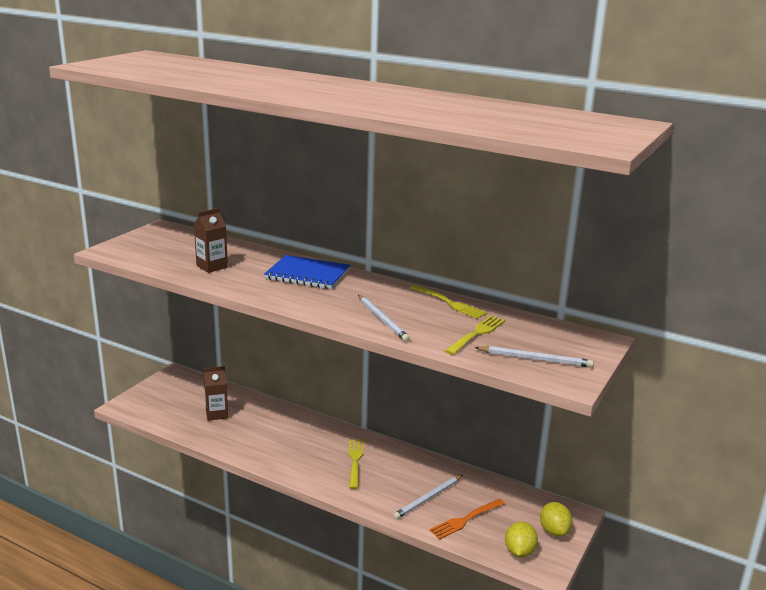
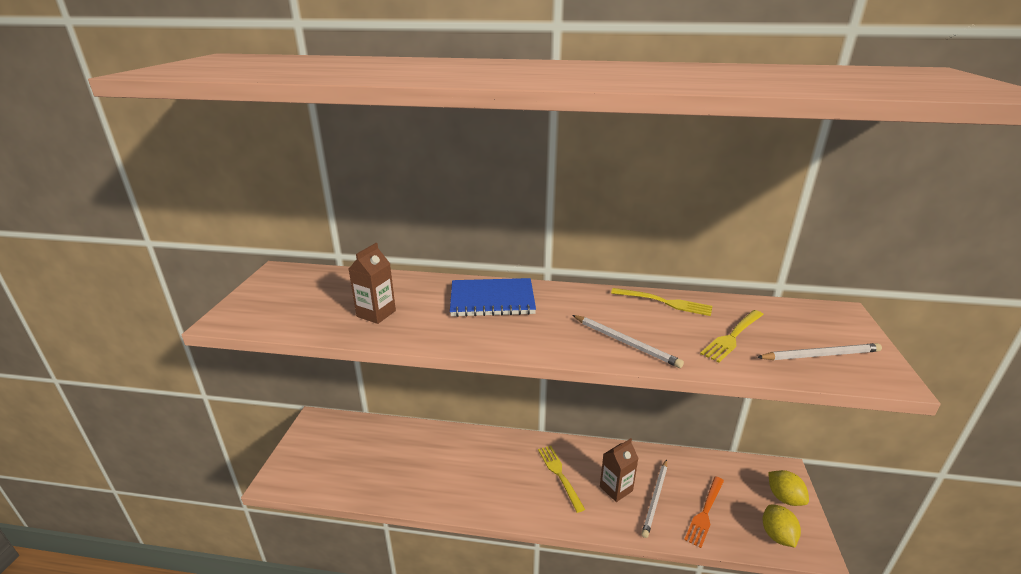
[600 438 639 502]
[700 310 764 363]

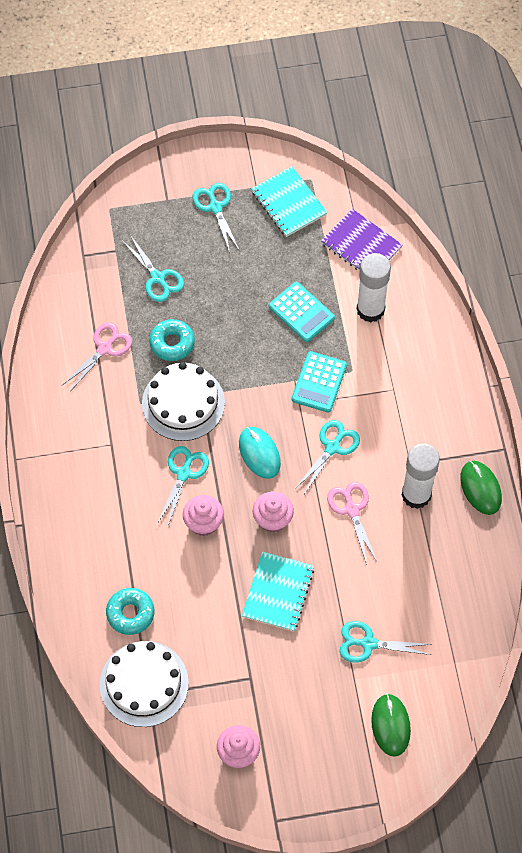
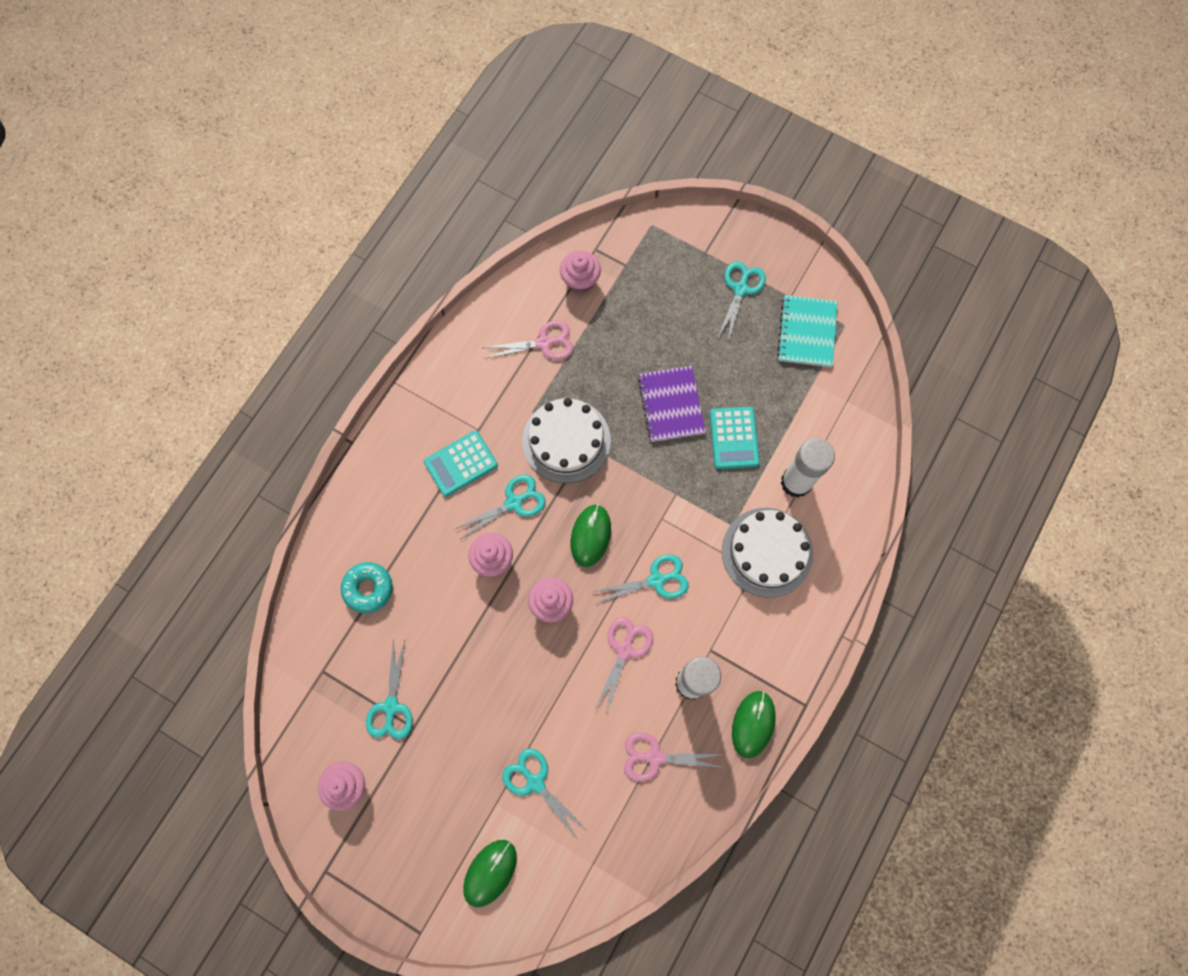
[149 319 195 361] (first image)
[242 551 314 631] (first image)
[560 251 601 293]
[624 733 720 782]
[722 508 813 598]
[366 638 413 739]
[424 430 498 497]
[638 366 706 442]
[571 504 611 567]

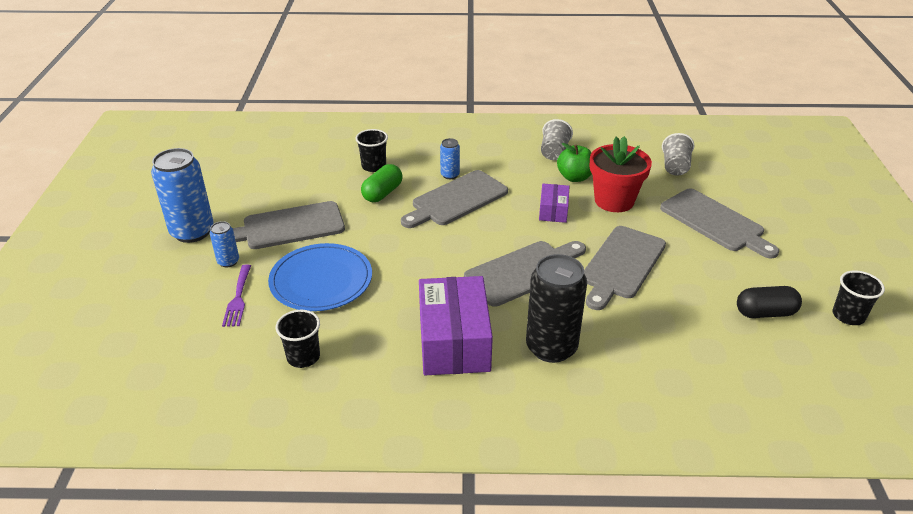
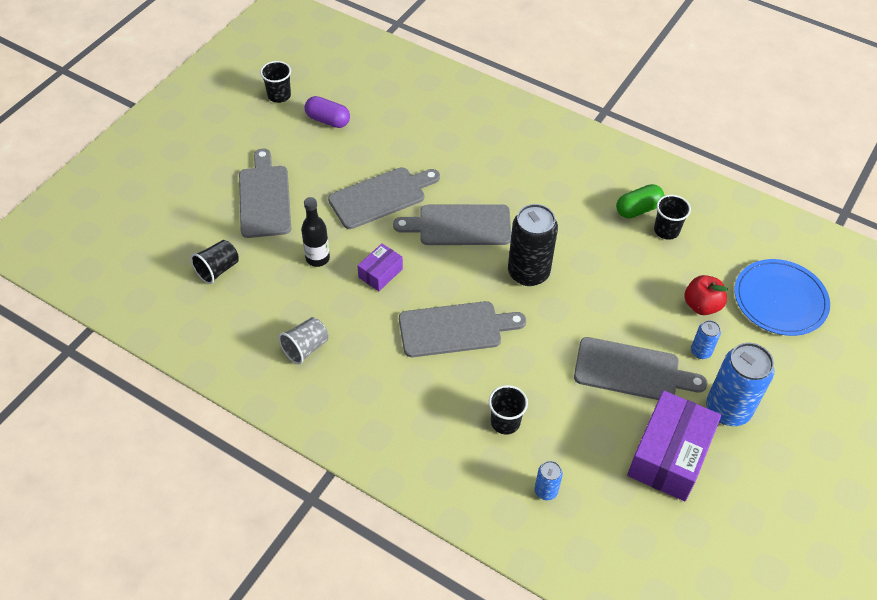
[557 143 592 182] (first image)
[734 259 830 336]
[616 184 664 218]
[627 390 721 501]
[535 461 563 500]
[508 204 558 286]
[685 275 728 315]
[301 197 330 267]
[191 240 239 284]
[305 96 350 128]

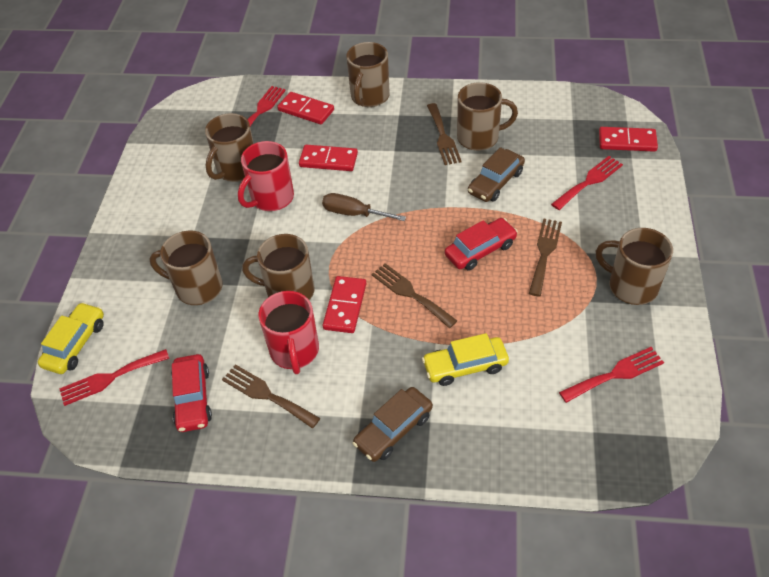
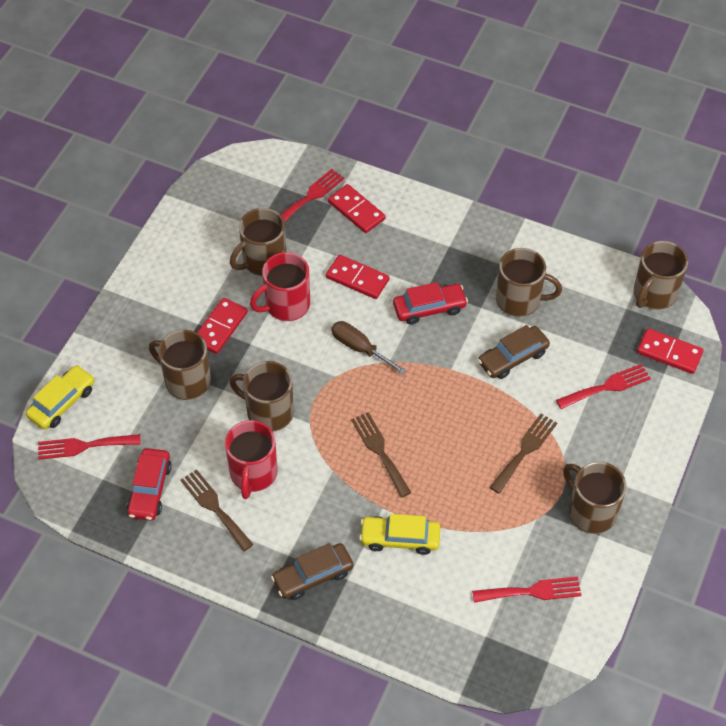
[427 103 462 165] (first image)
[197 298 248 354]
[634 241 688 310]
[393 282 468 325]

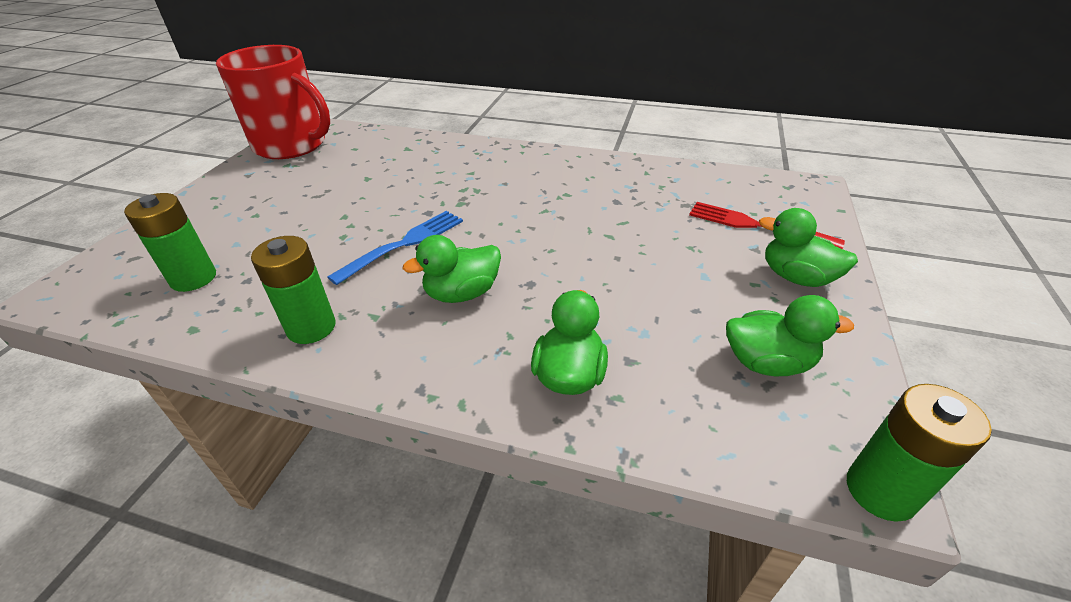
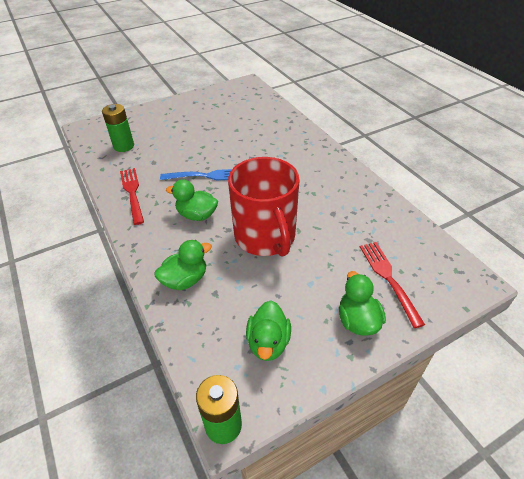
[228 157 300 257]
[120 168 144 225]
[246 301 291 361]

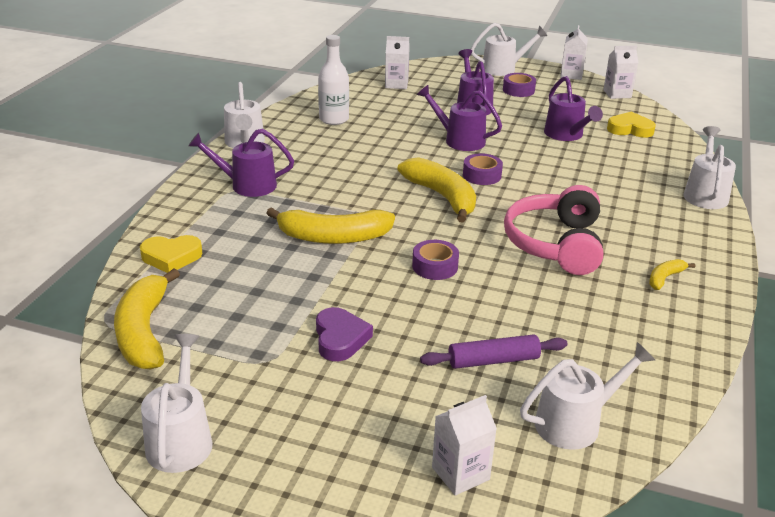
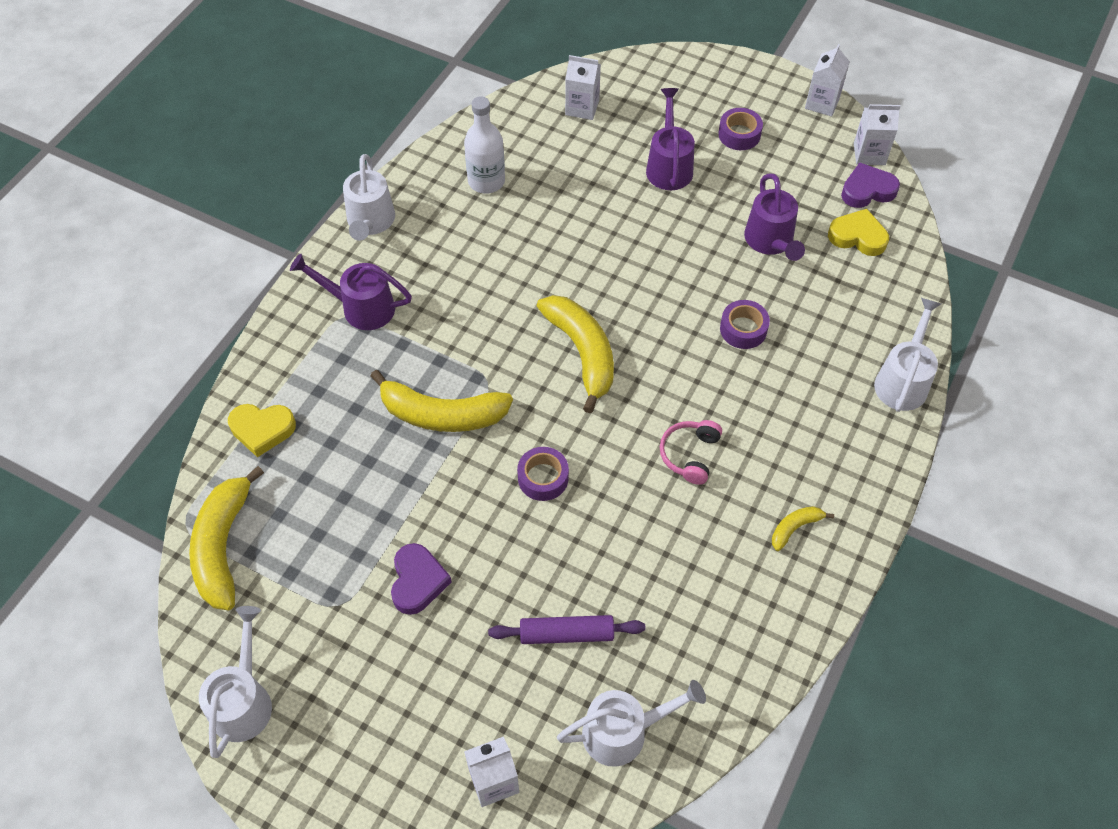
[417 85 502 151] (first image)
[471 23 547 76] (first image)
[841 162 900 208]
[720 300 770 349]
[660 420 722 485]

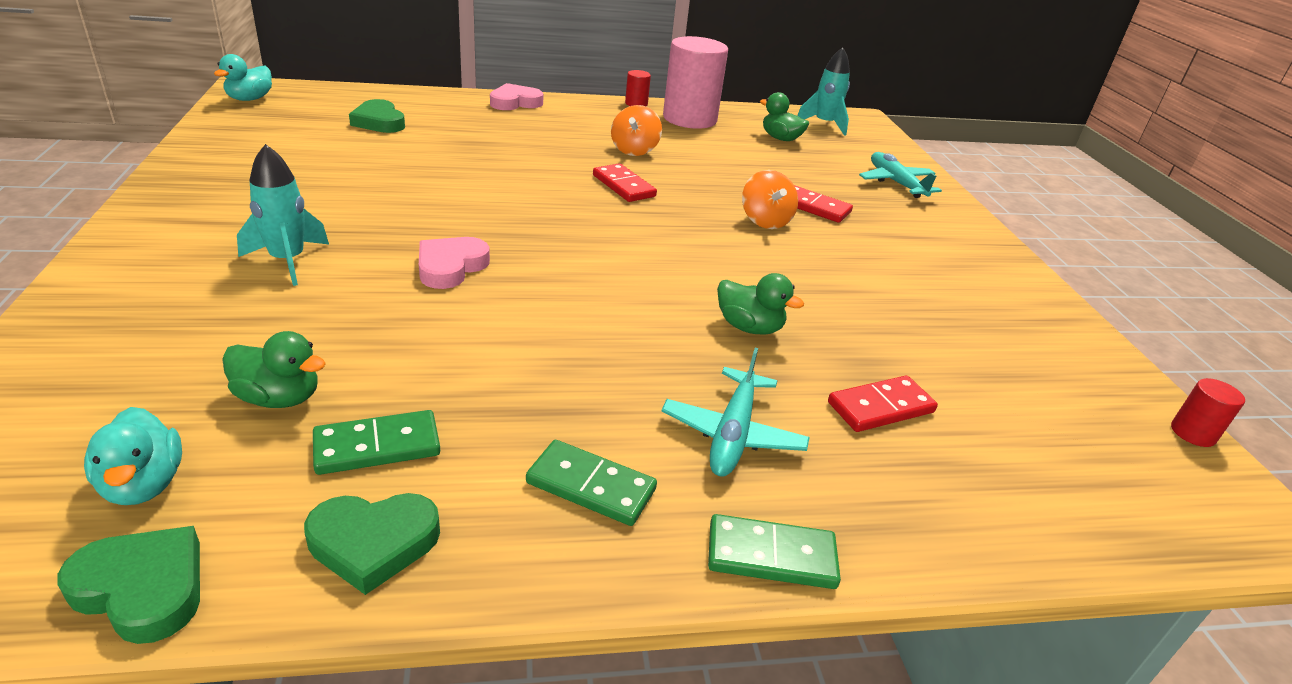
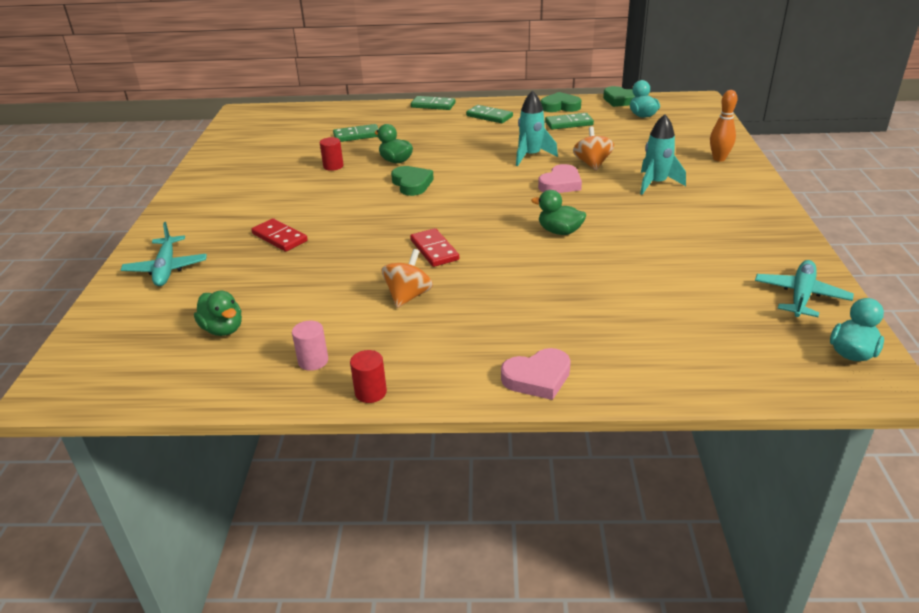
[710 90 738 162]
[531 190 586 235]
[391 166 434 196]
[755 260 854 317]
[573 127 614 171]
[516 91 558 166]
[320 137 344 171]
[333 124 378 142]
[292 320 328 371]

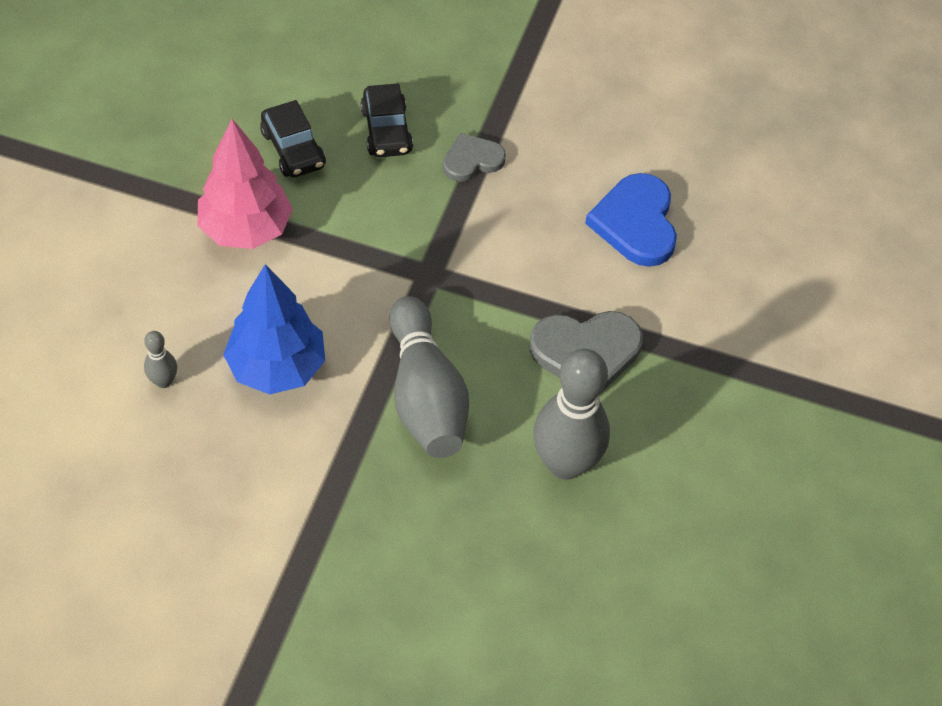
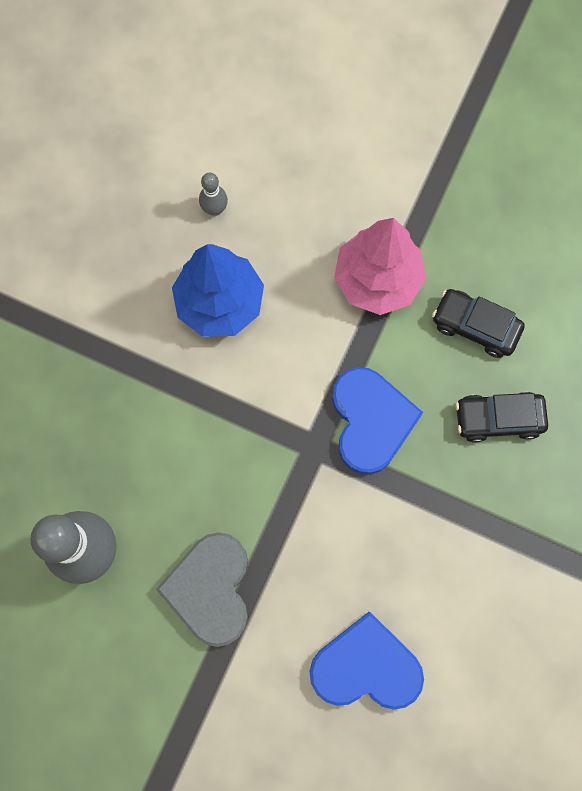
[389 296 469 458] (first image)
[443 133 506 182] (first image)
[332 367 423 475]
[432 289 525 358]

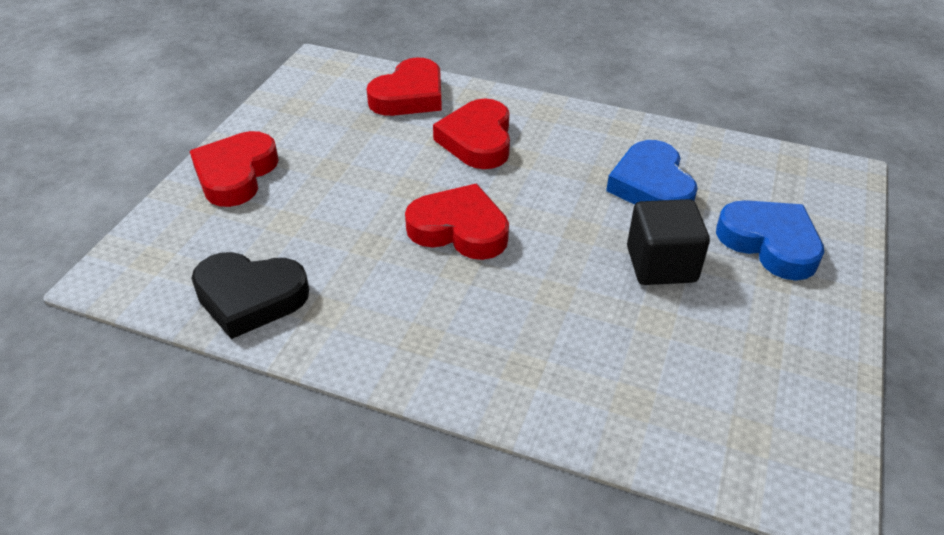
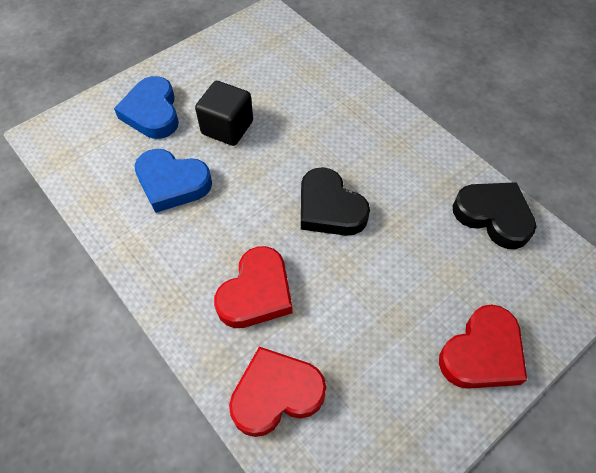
[301 167 370 236]
[134 149 212 213]

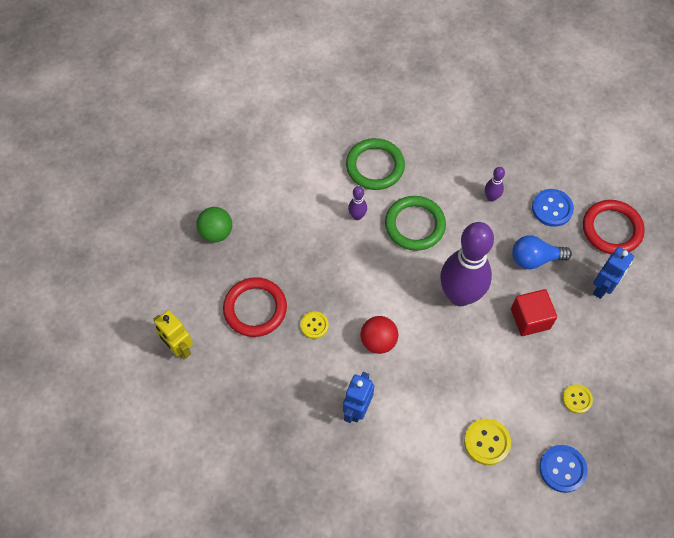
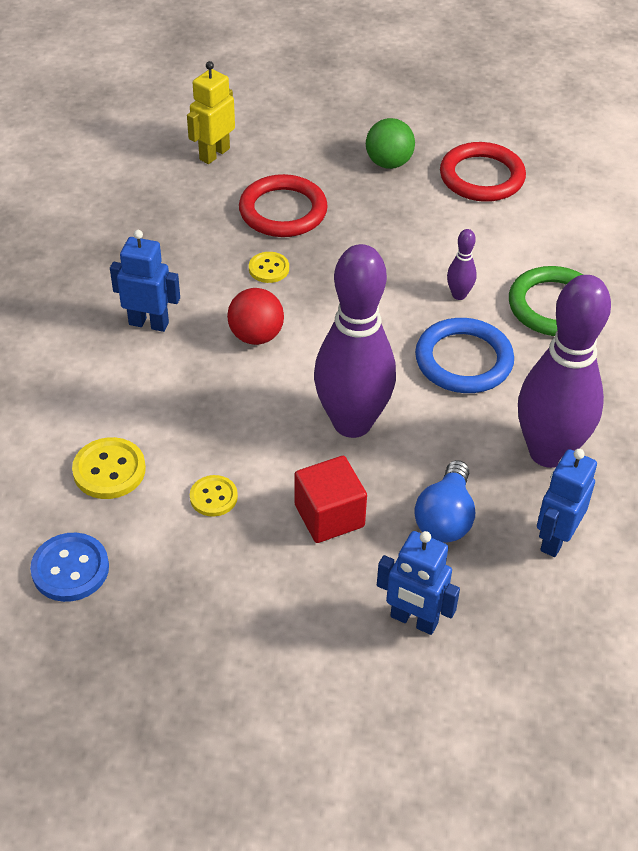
[190 475 238 516]
[440 142 526 202]
[537 449 597 557]
[415 318 514 393]
[414 460 475 543]
[518 275 611 468]

